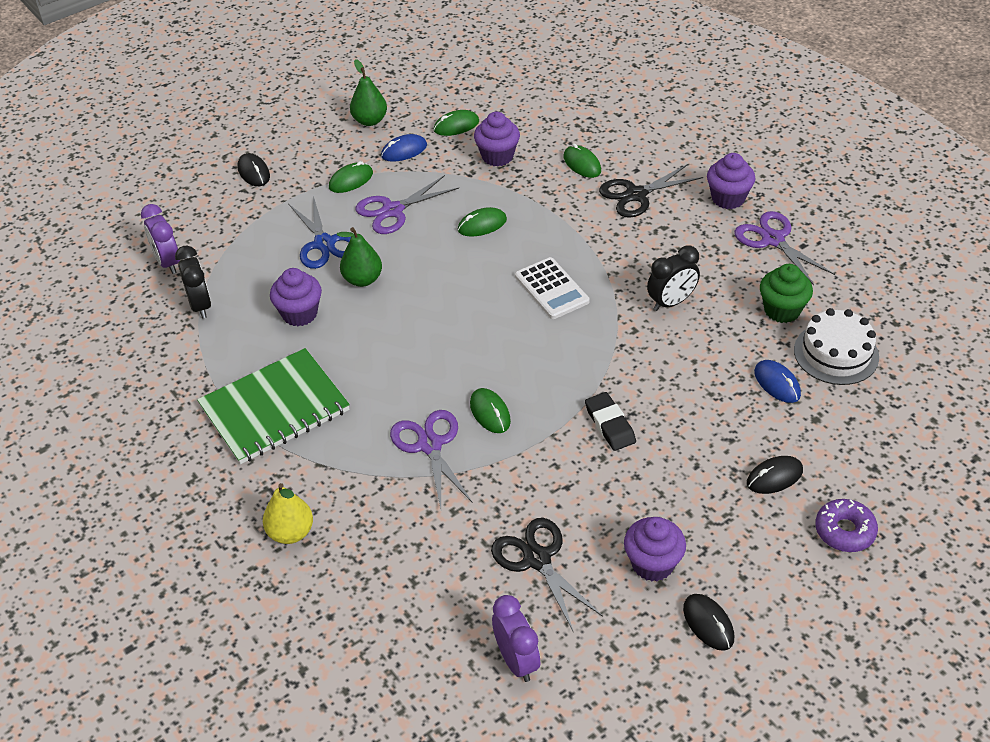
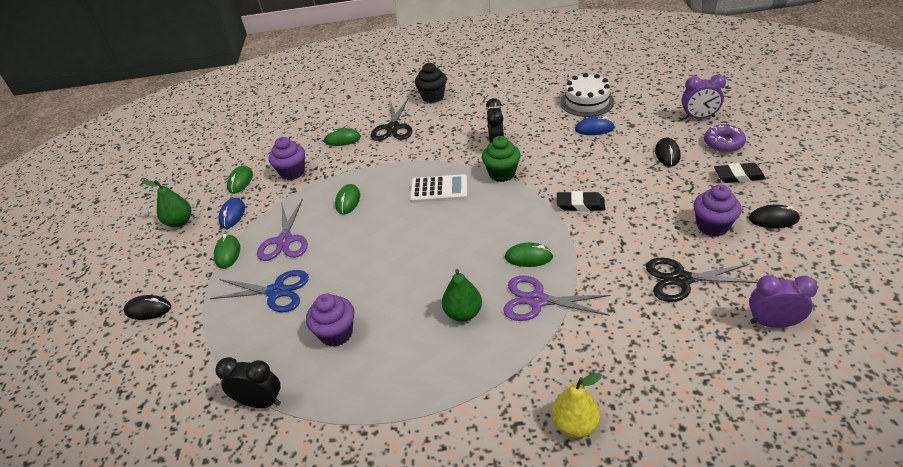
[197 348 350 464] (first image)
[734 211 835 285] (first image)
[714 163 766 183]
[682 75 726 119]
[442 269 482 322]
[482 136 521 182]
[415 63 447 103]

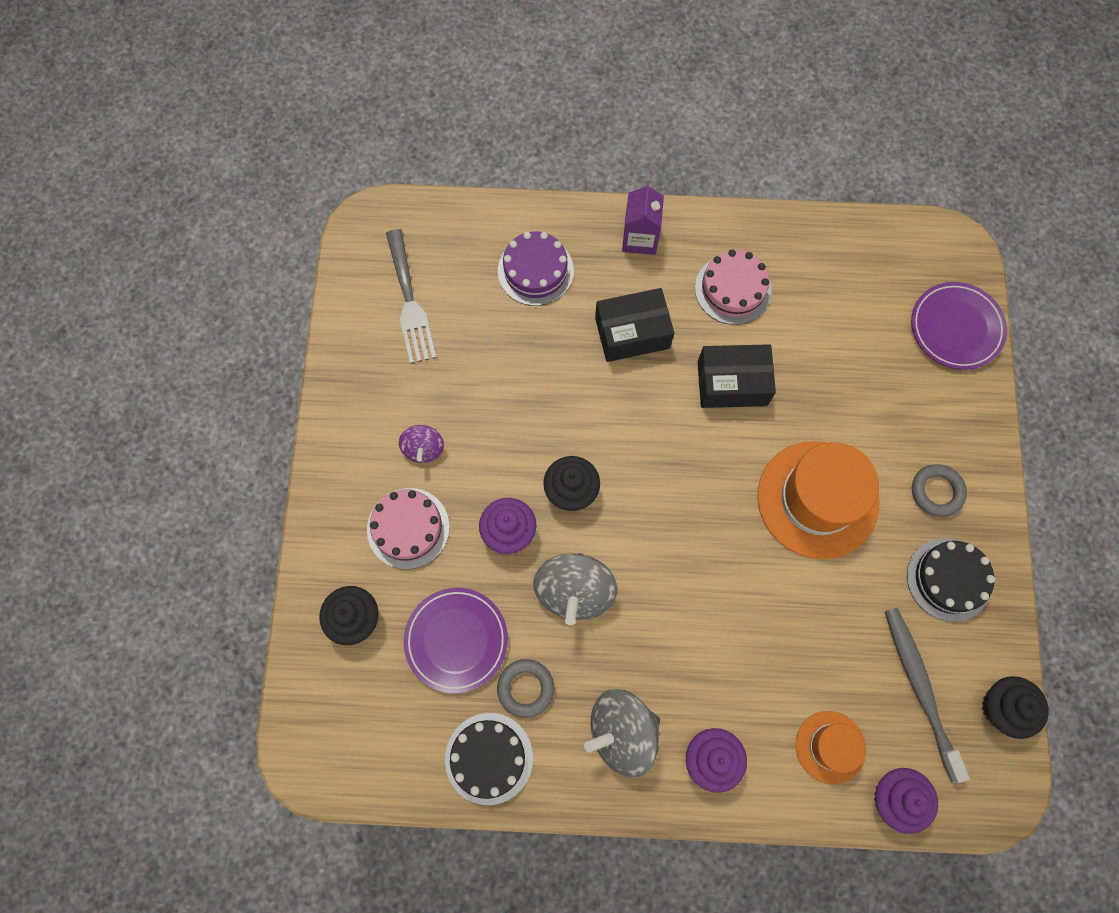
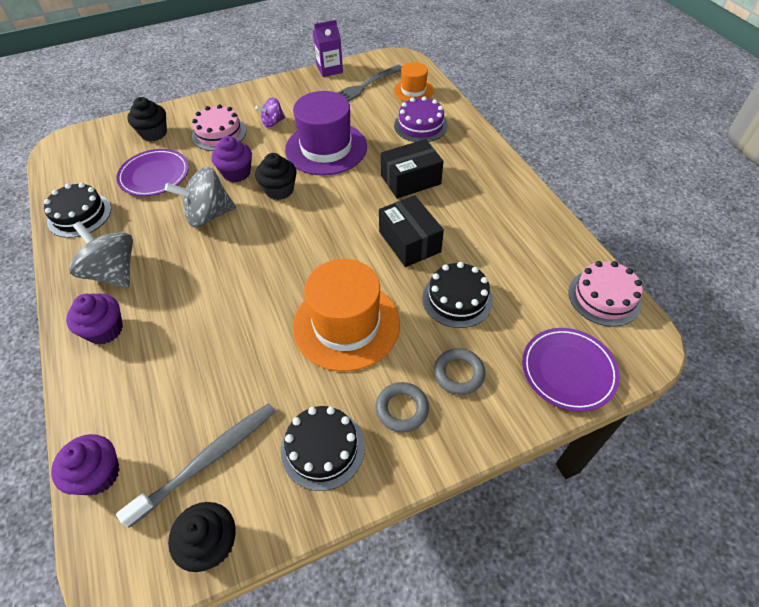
[285 91 367 175]
[422 262 493 328]
[434 348 485 395]
[313 20 343 77]
[568 261 643 327]
[394 62 434 101]
[381 139 444 198]

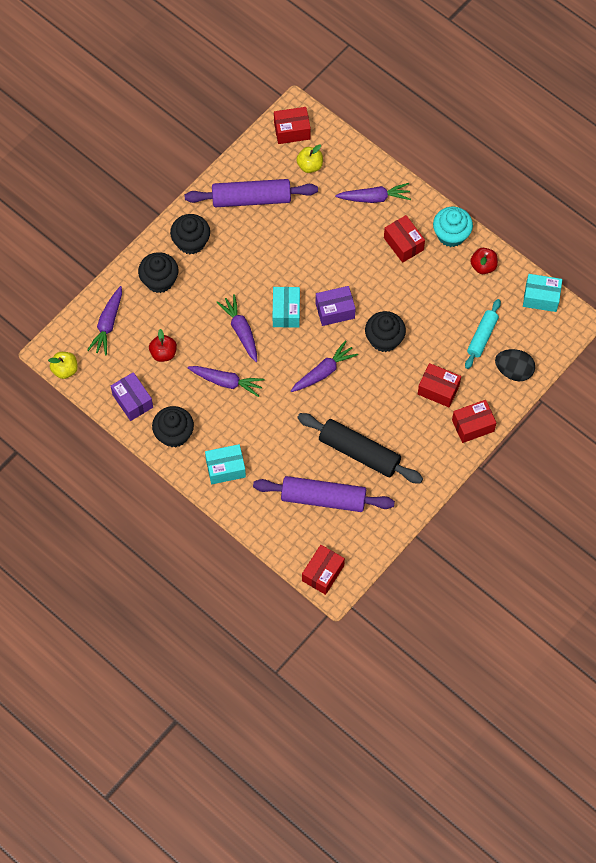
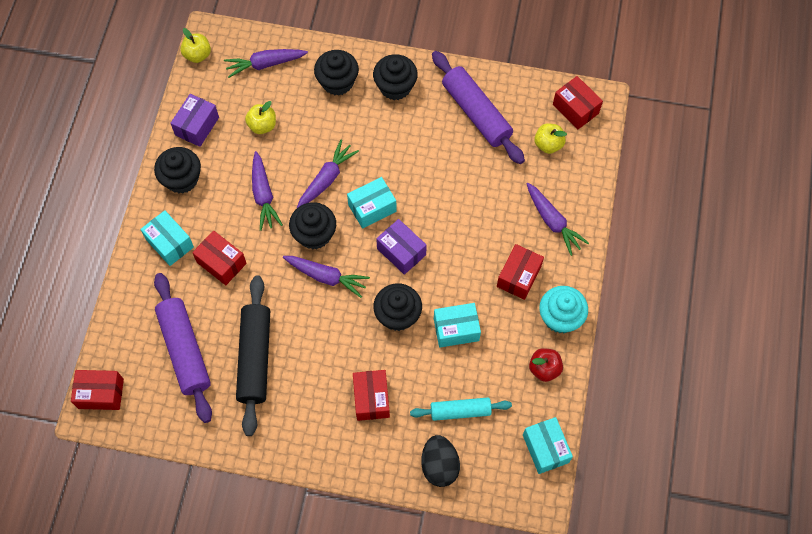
[289 202 336 250]
[434 303 481 348]
[192 231 247 285]
[245 101 276 134]

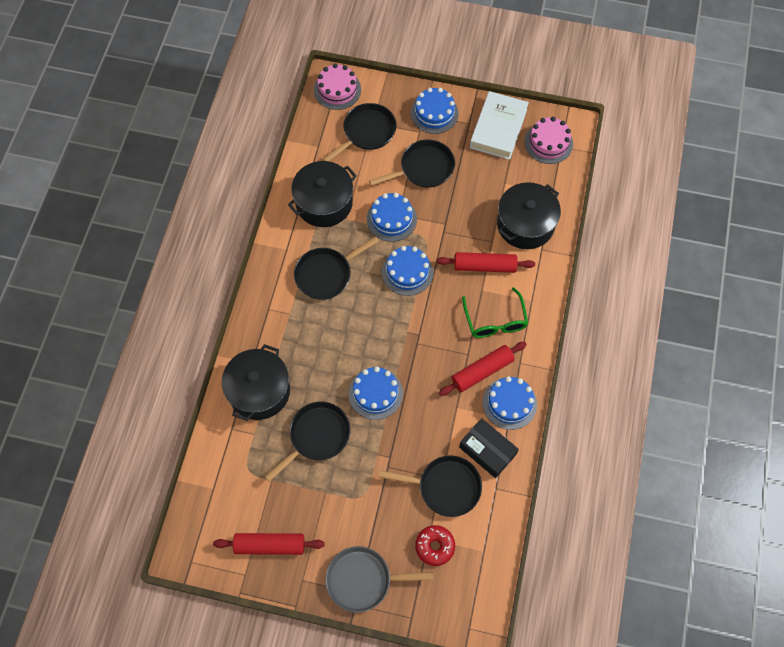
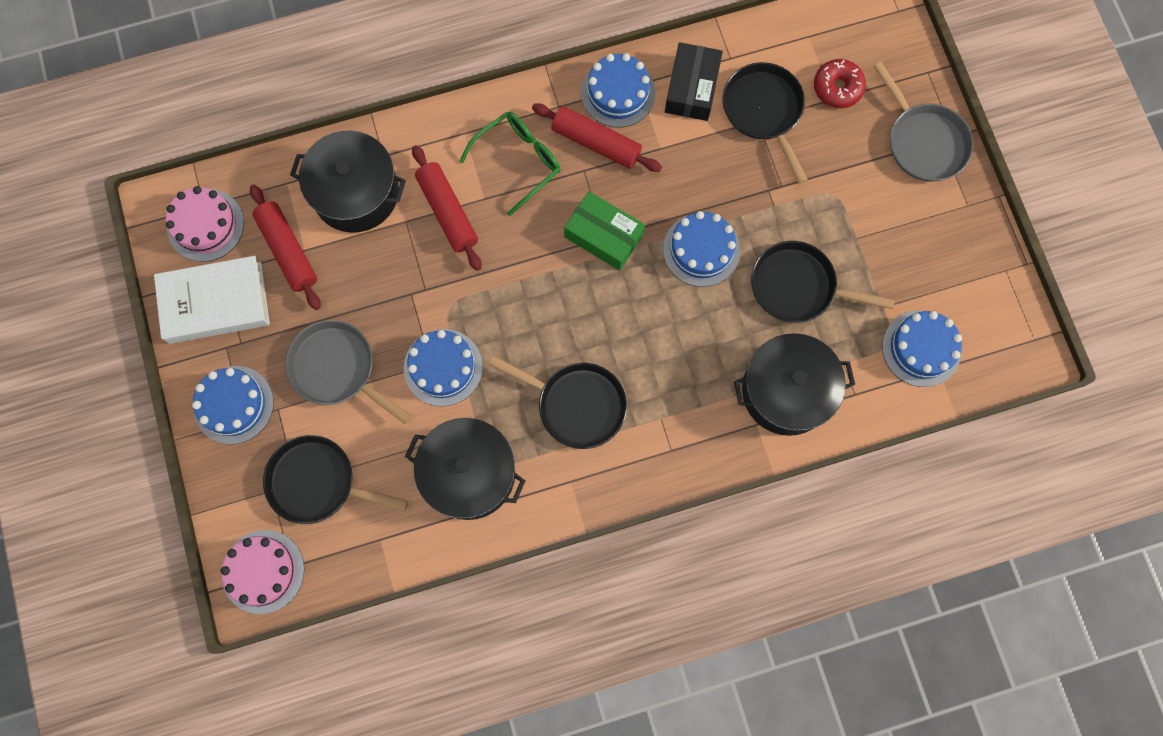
[564 191 645 271]
[250 185 320 310]
[882 311 962 387]
[285 320 412 424]

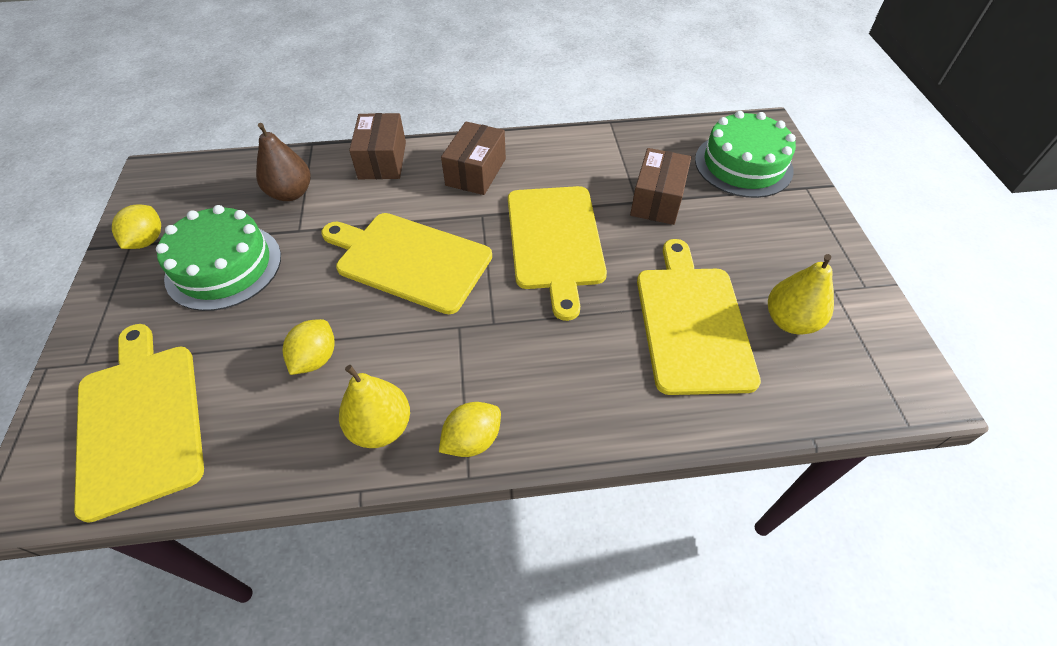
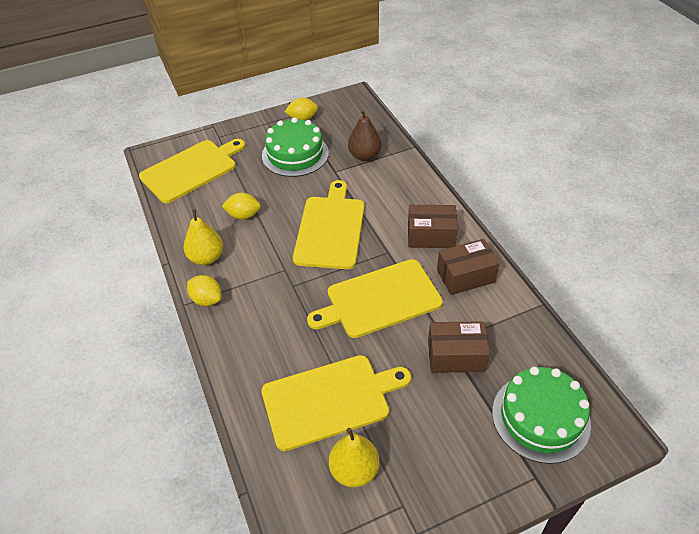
[437 239 500 295]

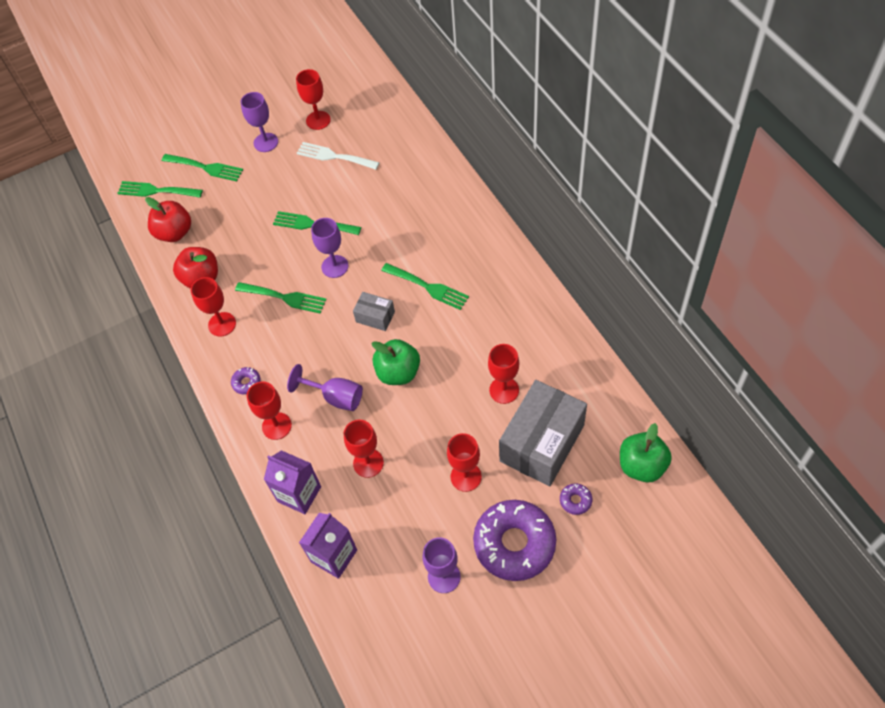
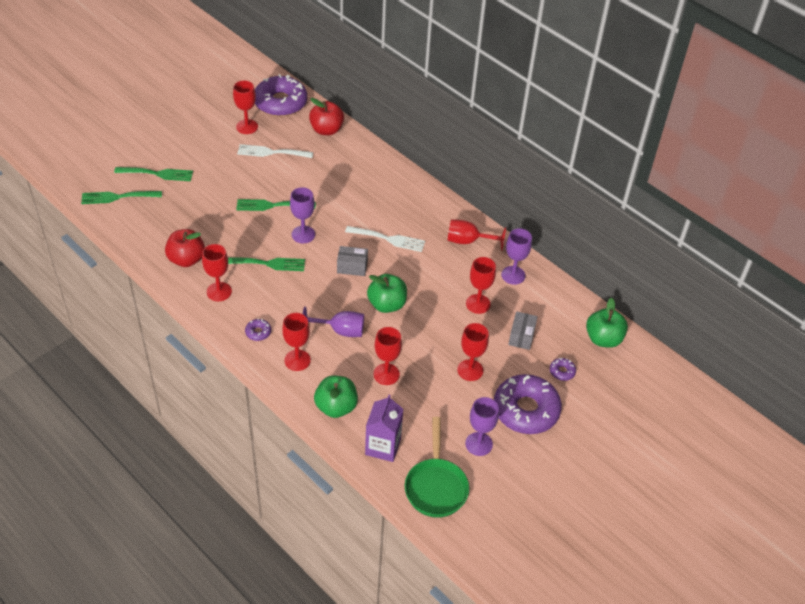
[255 74 307 116]
[405 417 469 518]
[448 219 506 251]
[309 98 344 135]
[501 228 532 285]
[314 376 358 418]
[345 226 425 252]
[508 311 538 350]

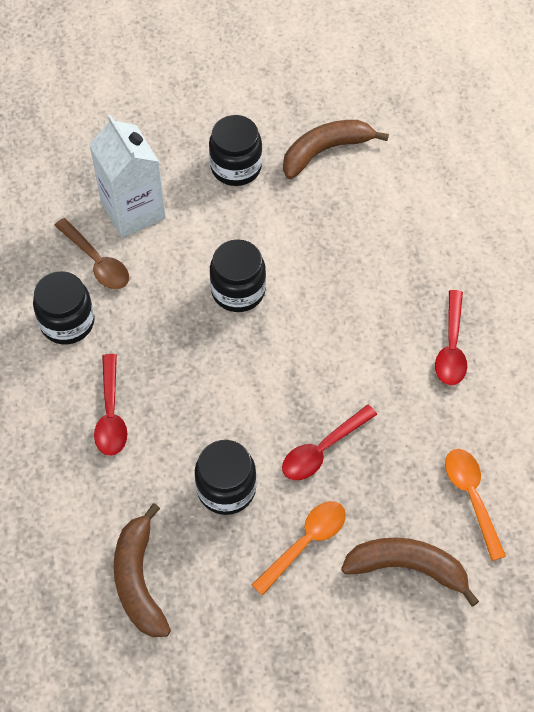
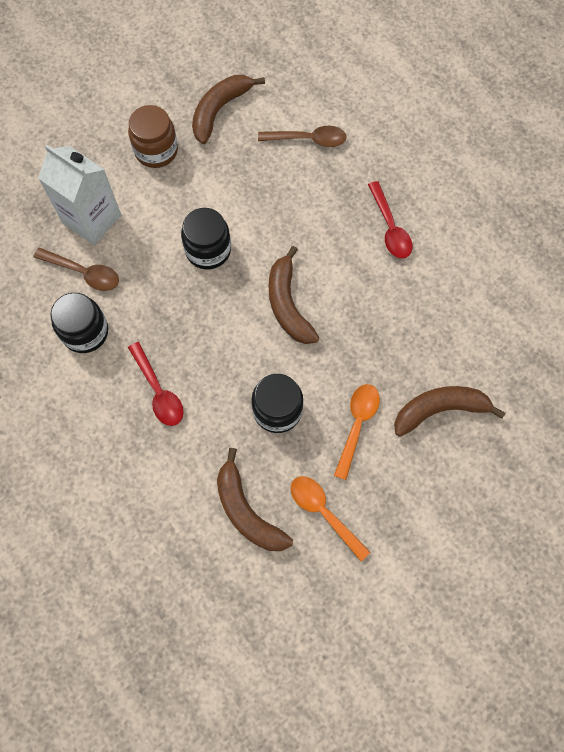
[282 404 377 480] (first image)
[258 126 346 147]
[269 246 319 344]
[291 476 371 561]
[128 105 178 168]

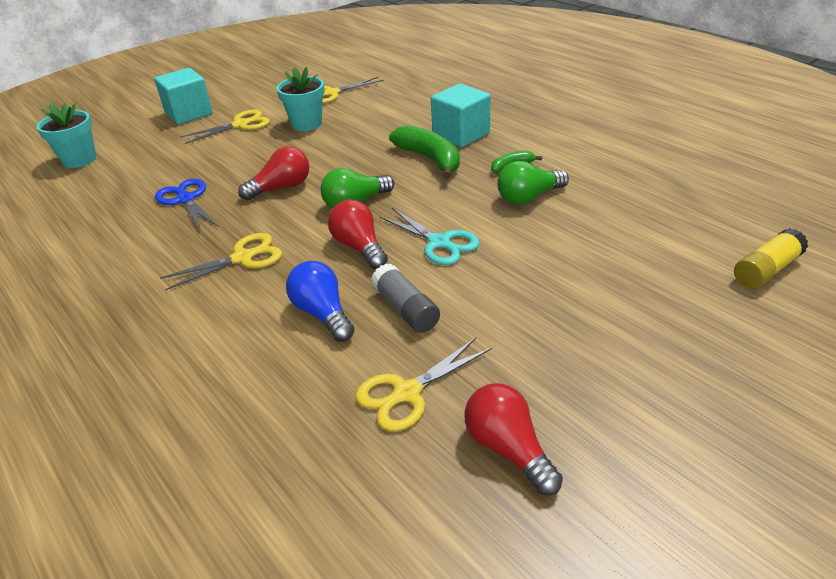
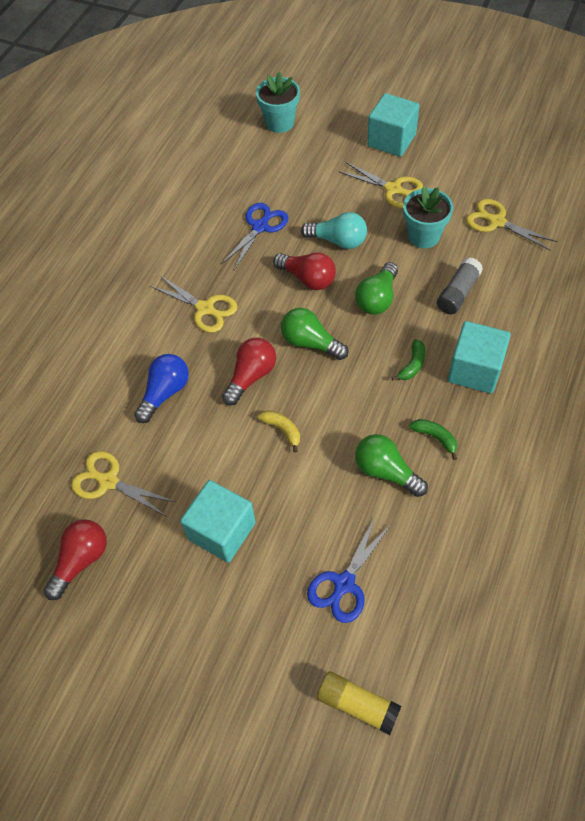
[180 480 256 562]
[301 212 367 249]
[307 517 390 623]
[355 262 398 315]
[437 257 483 314]
[258 411 300 453]
[391 339 425 381]

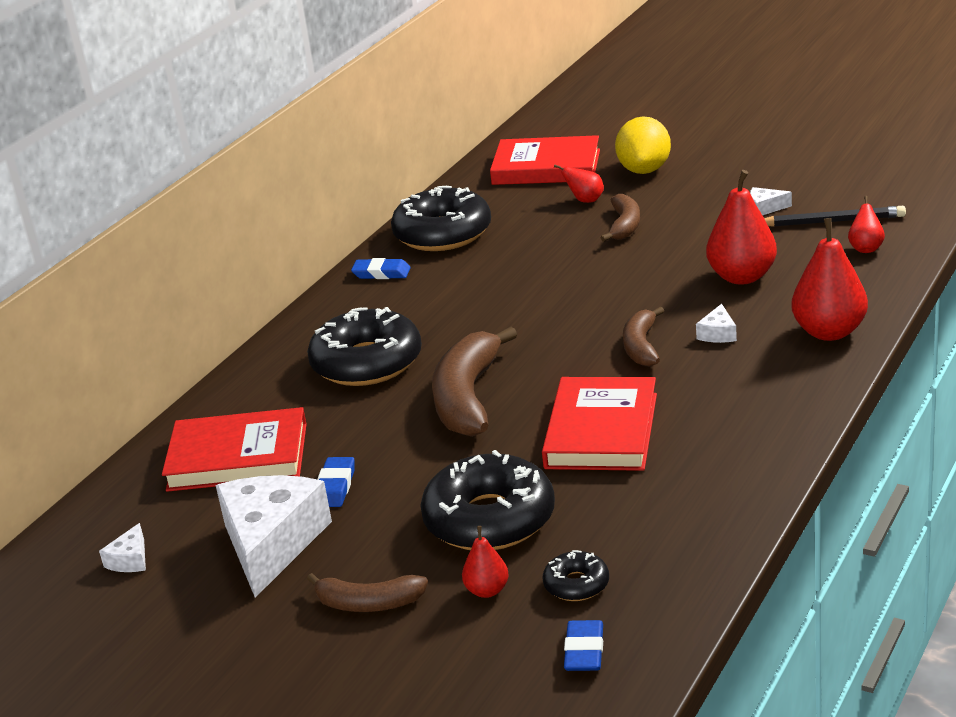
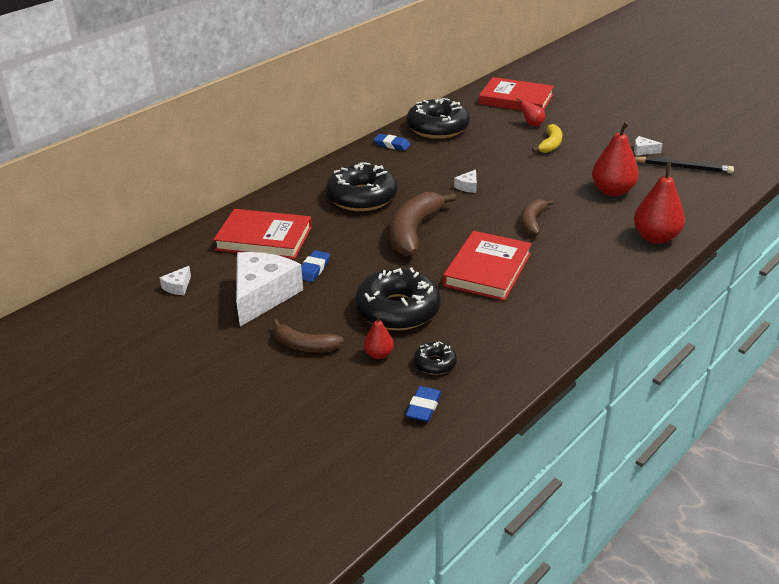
[615 116 671 174] (first image)
[848 196 885 253] (first image)
[454 169 477 193]
[532 124 562 153]

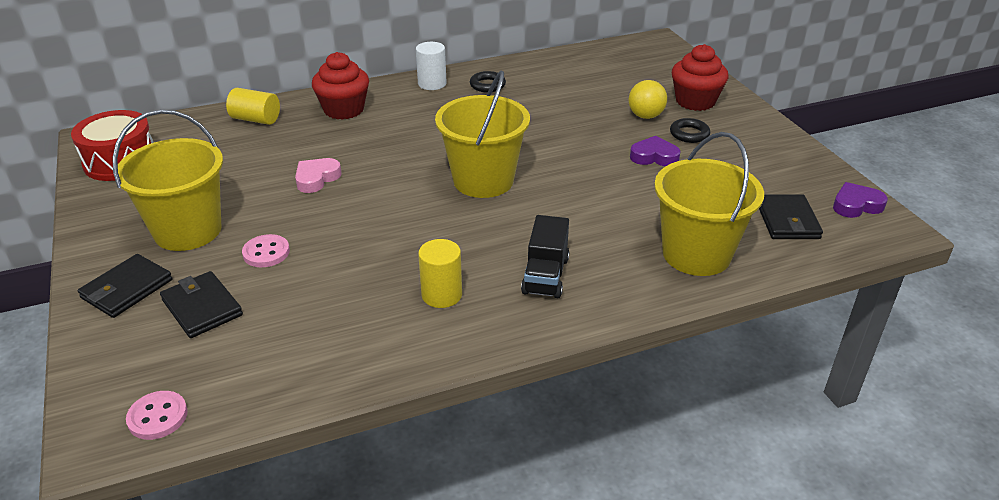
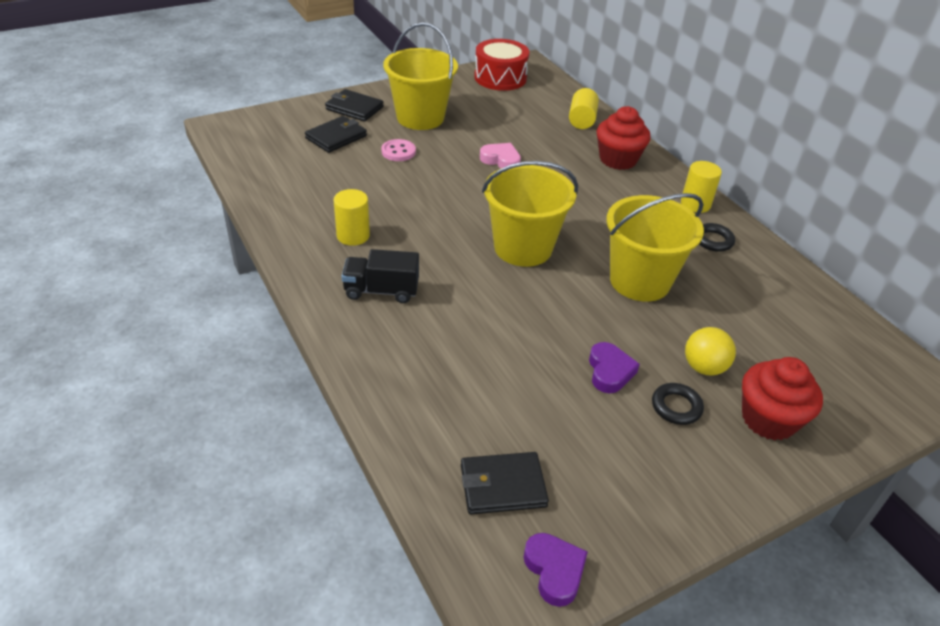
[126 391 188 440] (first image)
[606 193 704 301]
[681 161 722 213]

